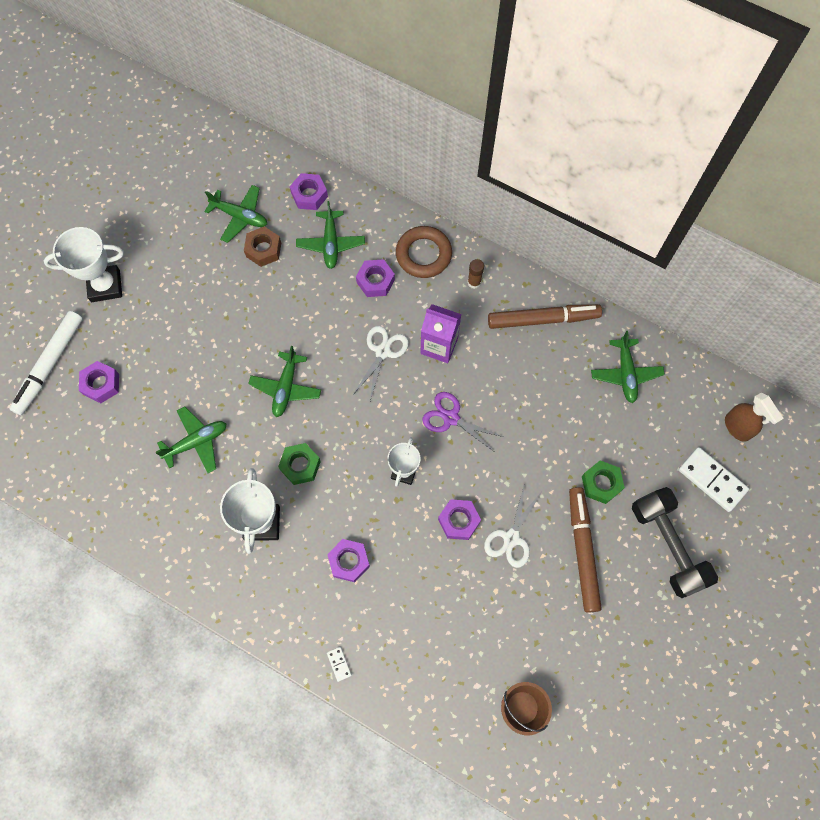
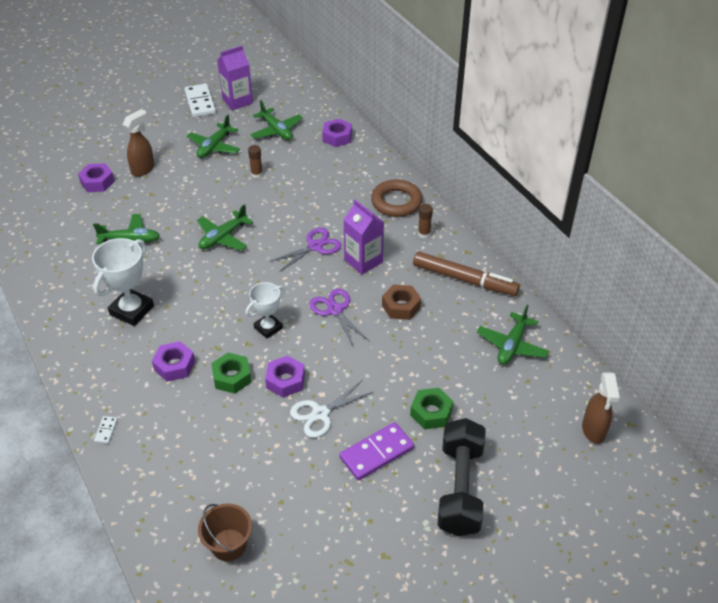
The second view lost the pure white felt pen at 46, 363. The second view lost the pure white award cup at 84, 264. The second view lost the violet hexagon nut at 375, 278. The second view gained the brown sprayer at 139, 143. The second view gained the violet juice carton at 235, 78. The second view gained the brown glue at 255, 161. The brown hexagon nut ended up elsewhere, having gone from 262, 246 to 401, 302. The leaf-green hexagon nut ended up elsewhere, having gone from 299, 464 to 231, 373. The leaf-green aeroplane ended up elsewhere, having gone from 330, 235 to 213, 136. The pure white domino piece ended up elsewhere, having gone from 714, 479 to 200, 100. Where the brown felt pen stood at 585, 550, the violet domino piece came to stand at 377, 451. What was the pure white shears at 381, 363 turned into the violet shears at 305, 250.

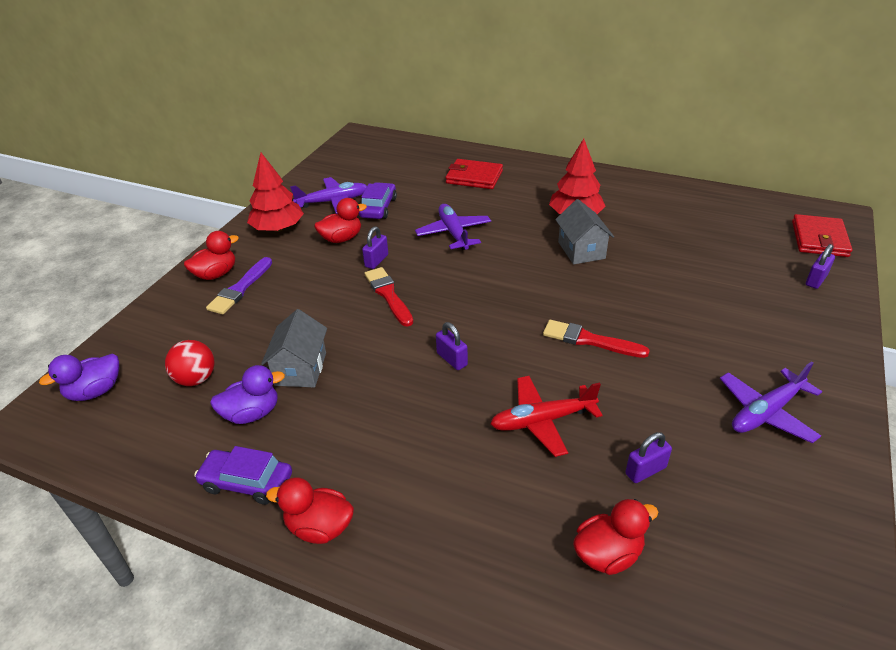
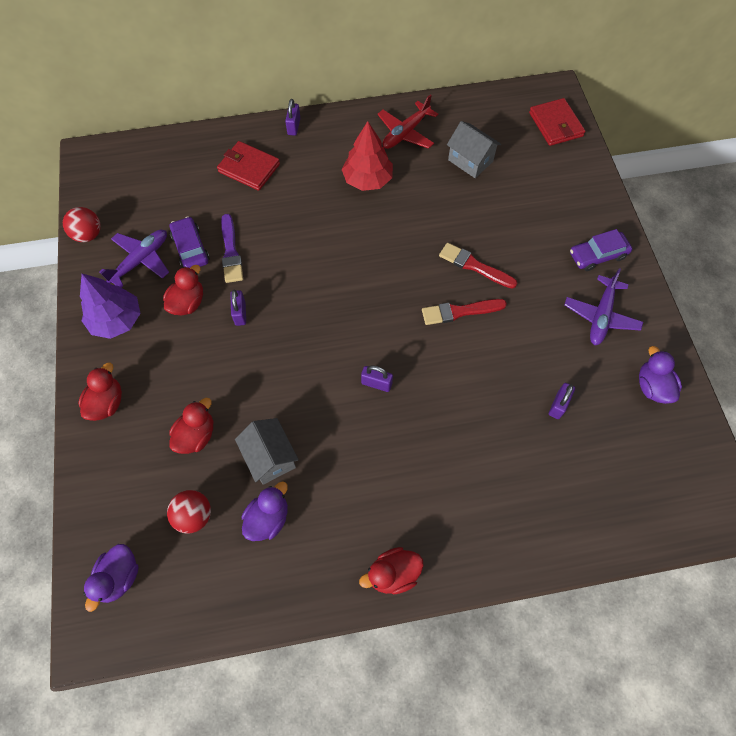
The second view lost the violet aeroplane at 453, 227. The second view gained the crimson play ball at 82, 224. The second view gained the violet duck at 660, 375. The violet automobile ended up elsewhere, having gone from 243, 475 to 601, 250. The violet paint brush ended up elsewhere, having gone from 239, 285 to 232, 248. The crimson paint brush ended up elsewhere, having gone from 388, 297 to 478, 266. The crimson aeroplane ended up elsewhere, having gone from 546, 416 to 407, 121. The ash-grey toy house ended up elsewhere, having gone from 584, 231 to 474, 149. The crimson duck ended up elsewhere, having gone from 615, 537 to 191, 426. The violet padlock ended up elsewhere, having gone from 820, 266 to 292, 117. What was the crimson tree at 275, 192 turned into the violet tree at 110, 306. The crimson billfold at 474, 174 ended up facing another way, 45 degrees clockwise from before.

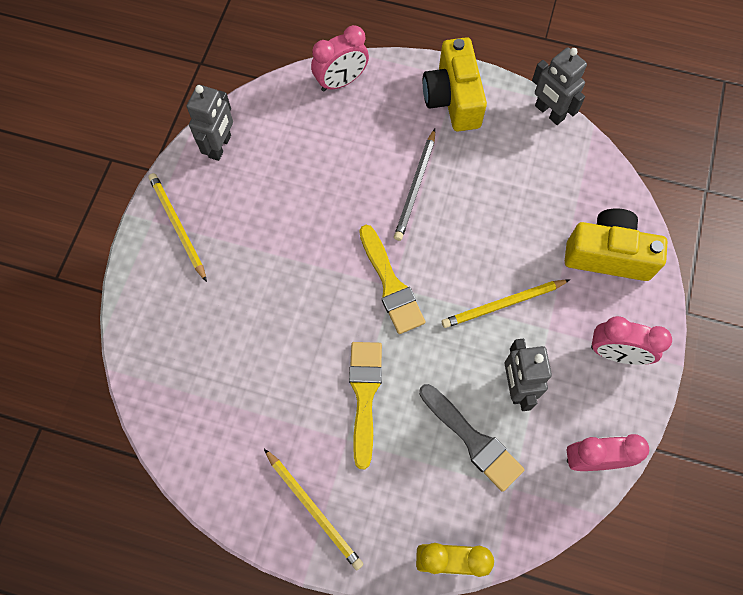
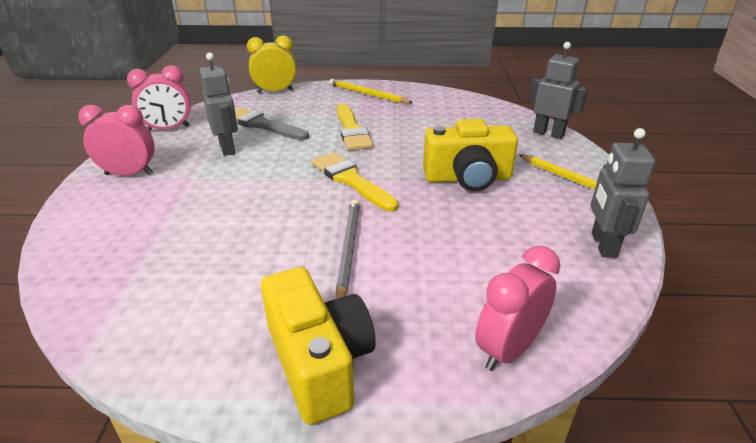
The second view lost the yellow wooden pencil at 505, 304. The ash-grey toy robot ended up elsewhere, having gone from 559, 86 to 558, 90. The yellow compact camera ended up elsewhere, having gone from 616, 244 to 470, 155.

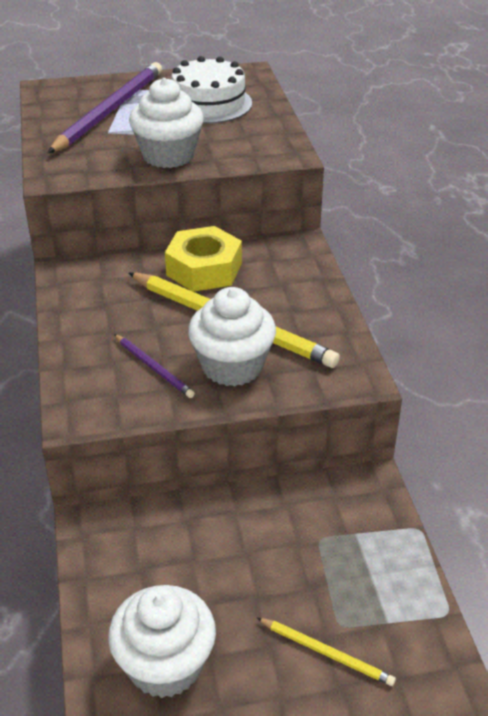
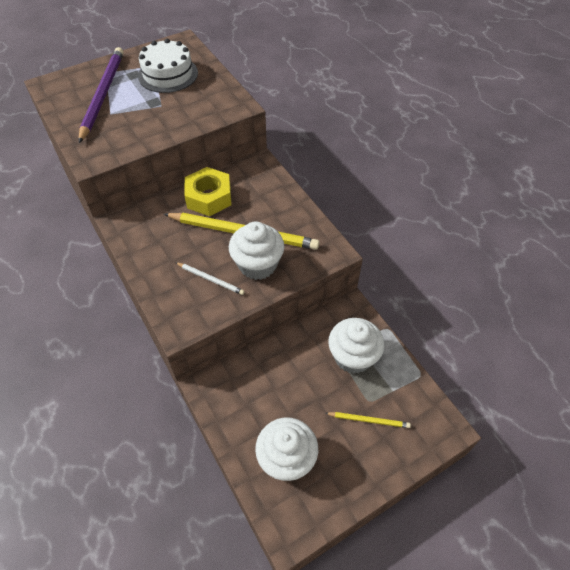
The pure white fairy cake ended up elsewhere, having gone from 166, 123 to 356, 346. What was the violet wooden pencil at 154, 366 turned into the pure white wooden pencil at 210, 278.

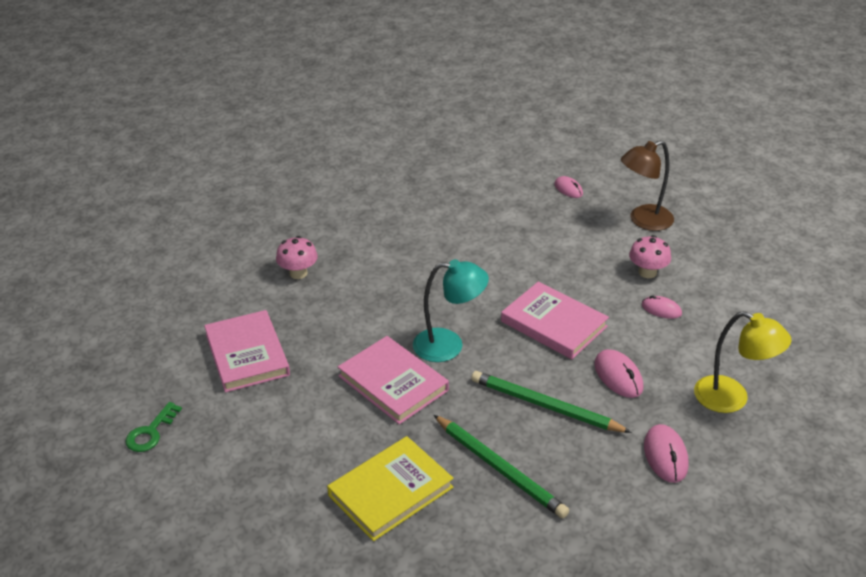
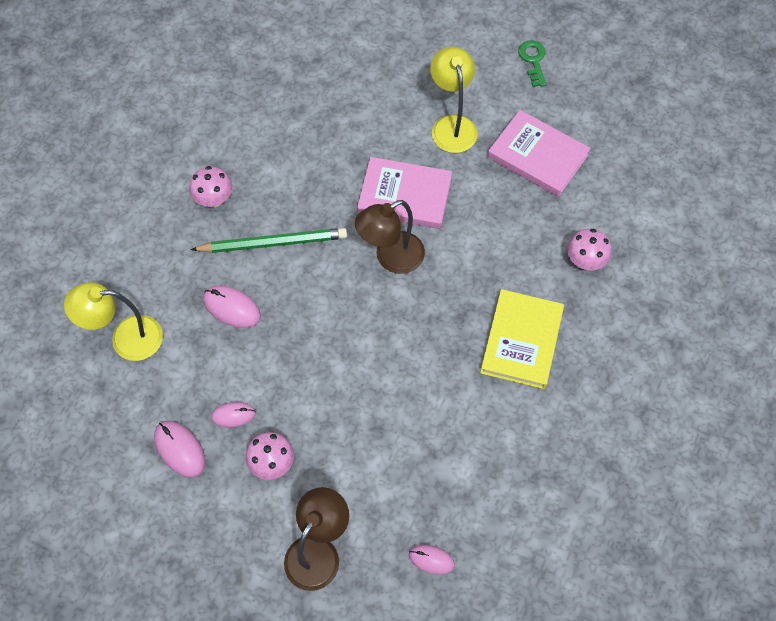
The second view lost the leaf-green wooden pencil at 501, 467. The second view lost the rose-pink hardcover at 555, 320. The second view gained the rose-pink toadstool at 211, 186. The second view gained the yellow desk lamp at 454, 99. The yellow hardcover ended up elsewhere, having gone from 390, 488 to 522, 339. The rose-pink computer mouse ended up elsewhere, having gone from 666, 453 to 179, 449. What was the turquoise desk lamp at 451, 310 turned into the brown desk lamp at 390, 237.

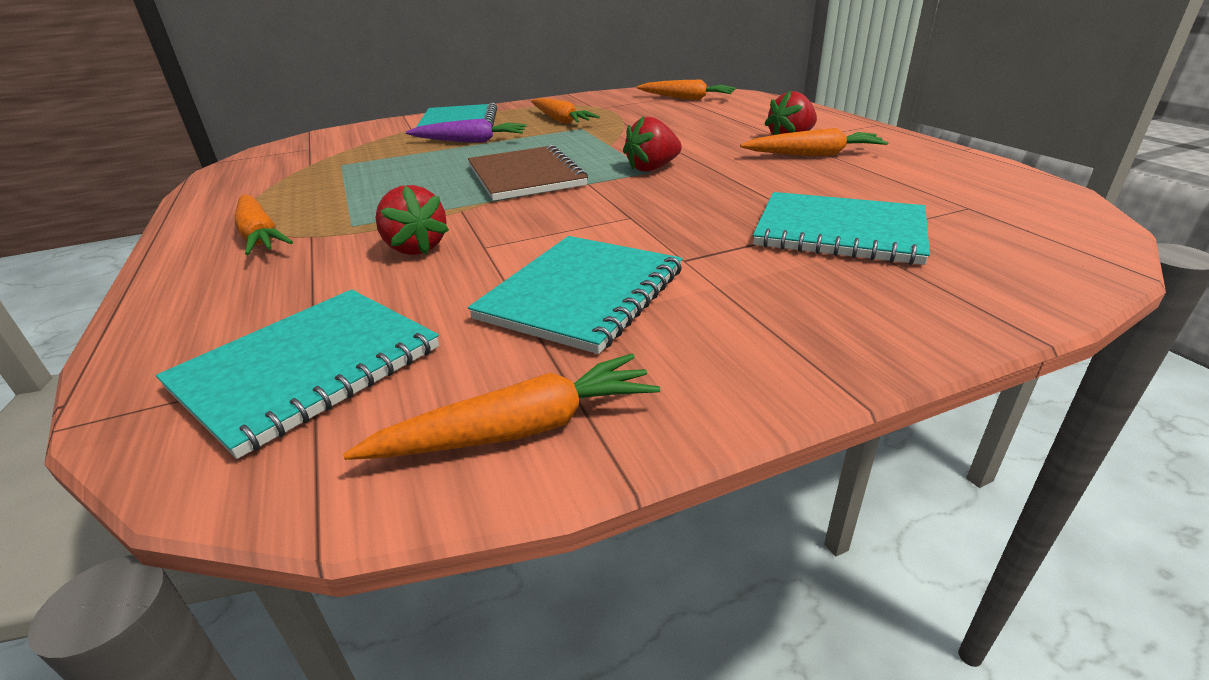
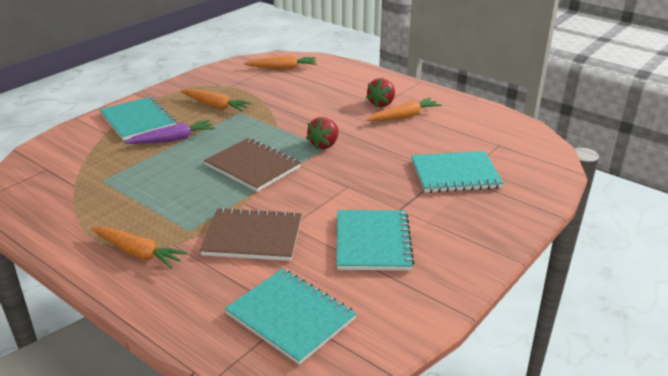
The second view lost the bright orange toy carrot at 501, 407. Where the crimson toy strawberry stood at 412, 220, the brown exercise book came to stand at 251, 234. The turquoise exercise book at 297, 374 ended up facing another way, 60 degrees counterclockwise from before.

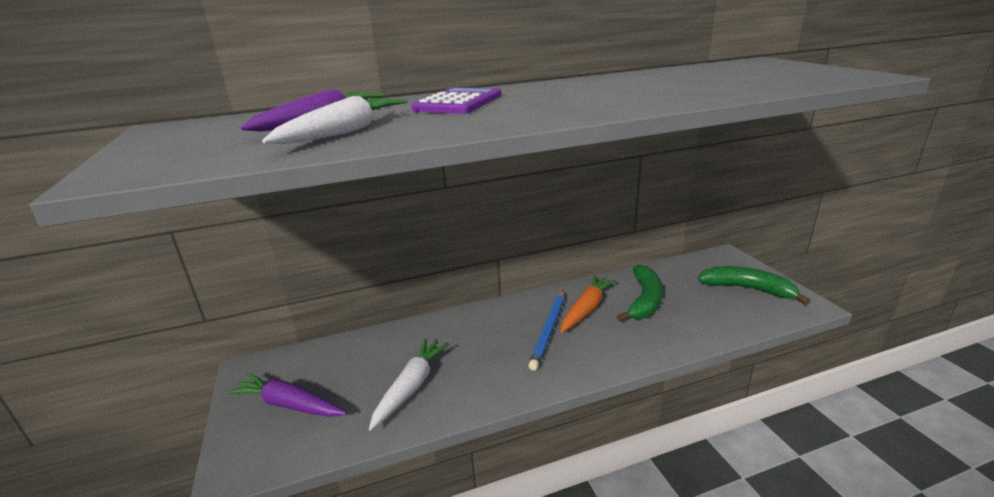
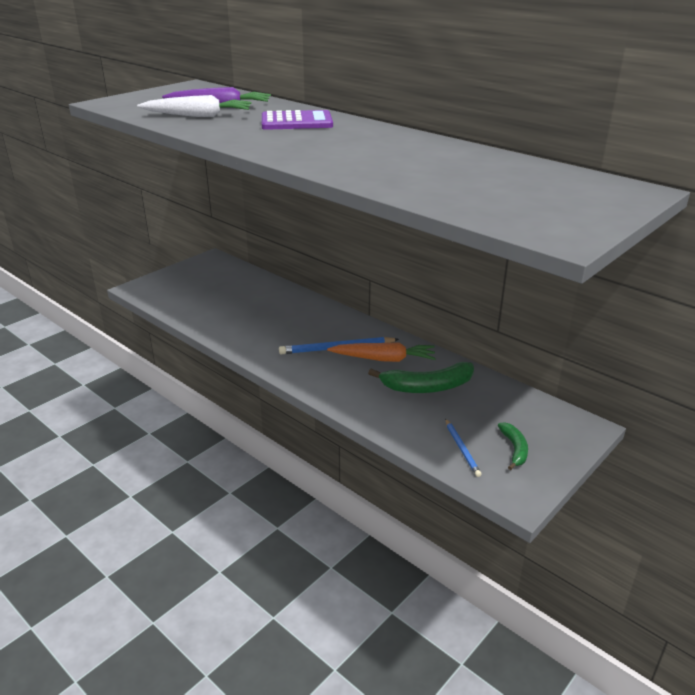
The second view lost the violet toy carrot at 286, 395. The second view lost the pure white toy carrot at 409, 384. The second view gained the cobalt wooden pencil at 463, 448. The size of the leaf-green banana at 754, 285 changed by a factor of 0.57.

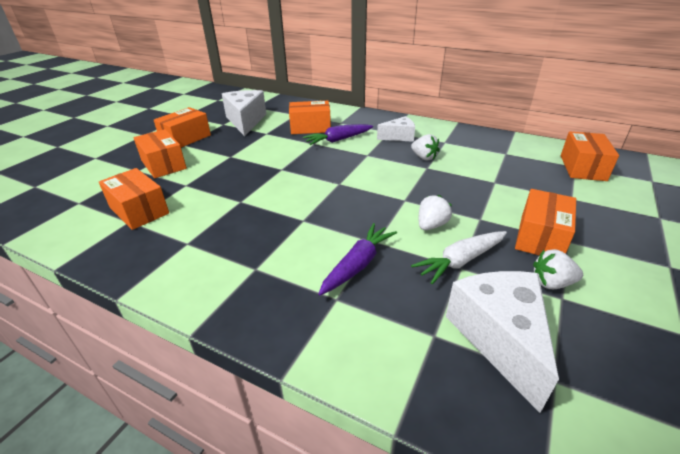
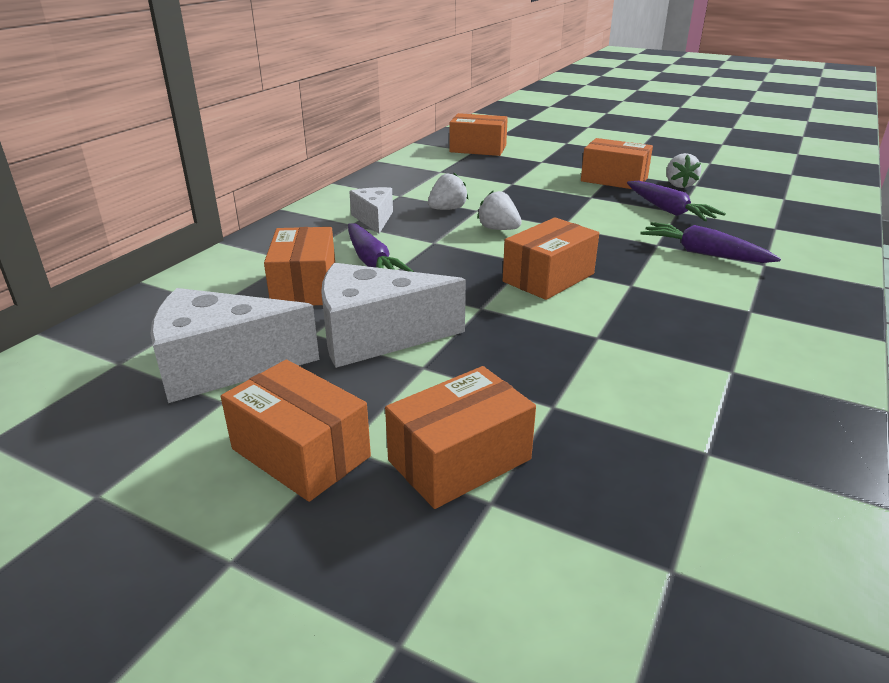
The bright orange box ended up elsewhere, having gone from 134, 199 to 551, 258. The pure white toy strawberry ended up elsewhere, having gone from 435, 212 to 499, 210. The pure white cheese ended up elsewhere, having gone from 502, 342 to 393, 315. What was the pure white toy carrot at 459, 257 turned into the violet toy carrot at 676, 201.

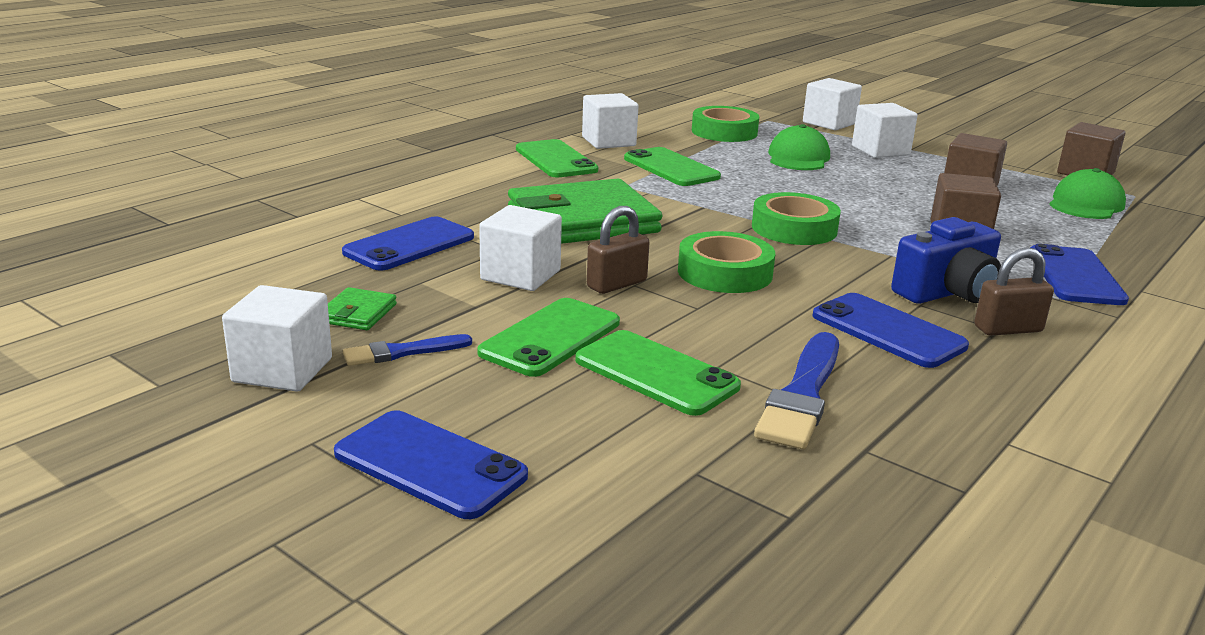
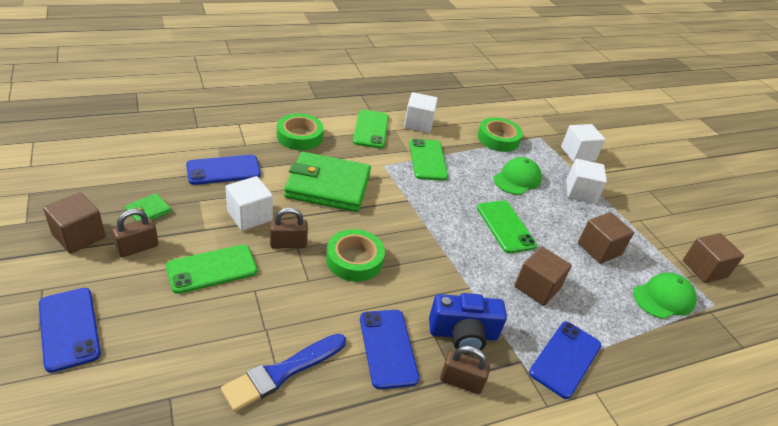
The leaf-green phone ended up elsewhere, having gone from 658, 373 to 507, 226. The leaf-green roll of tape ended up elsewhere, having gone from 796, 218 to 300, 131. Where the cobalt paint brush stood at 407, 350, the brown padlock came to stand at 135, 233. What was the pure white solid cube at 277, 338 turned into the brown solid cube at 74, 223.

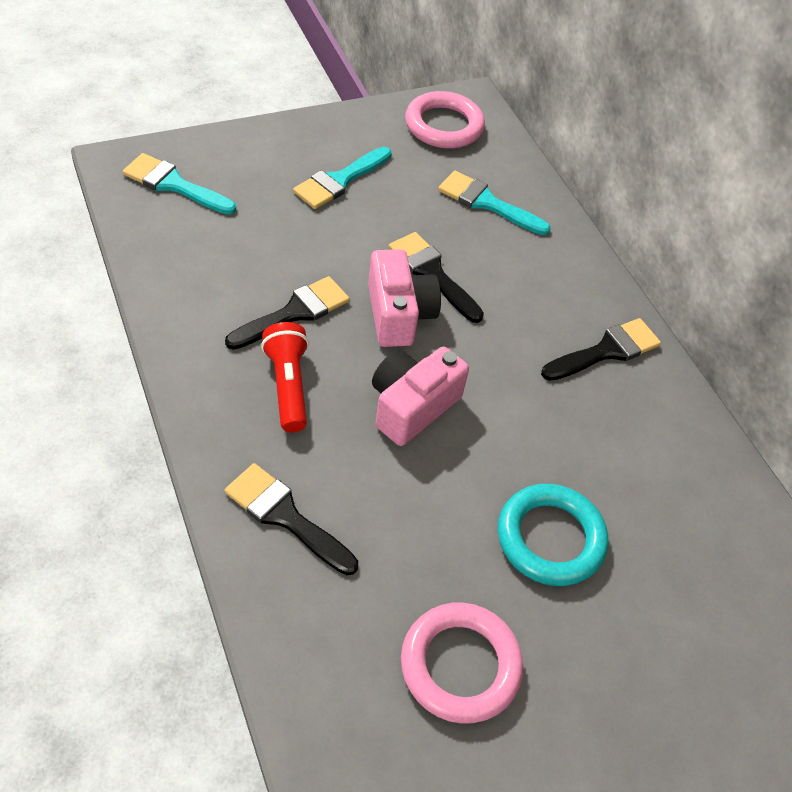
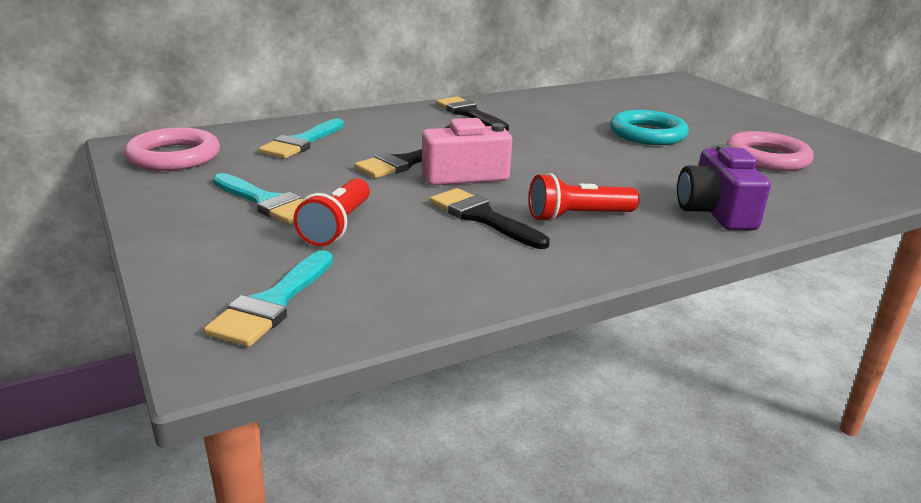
The second view lost the rose-pink compact camera at 420, 396. The second view gained the crimson flashlight at 331, 212. Where the black paint brush stood at 291, 519, the violet compact camera came to stand at 724, 187.

